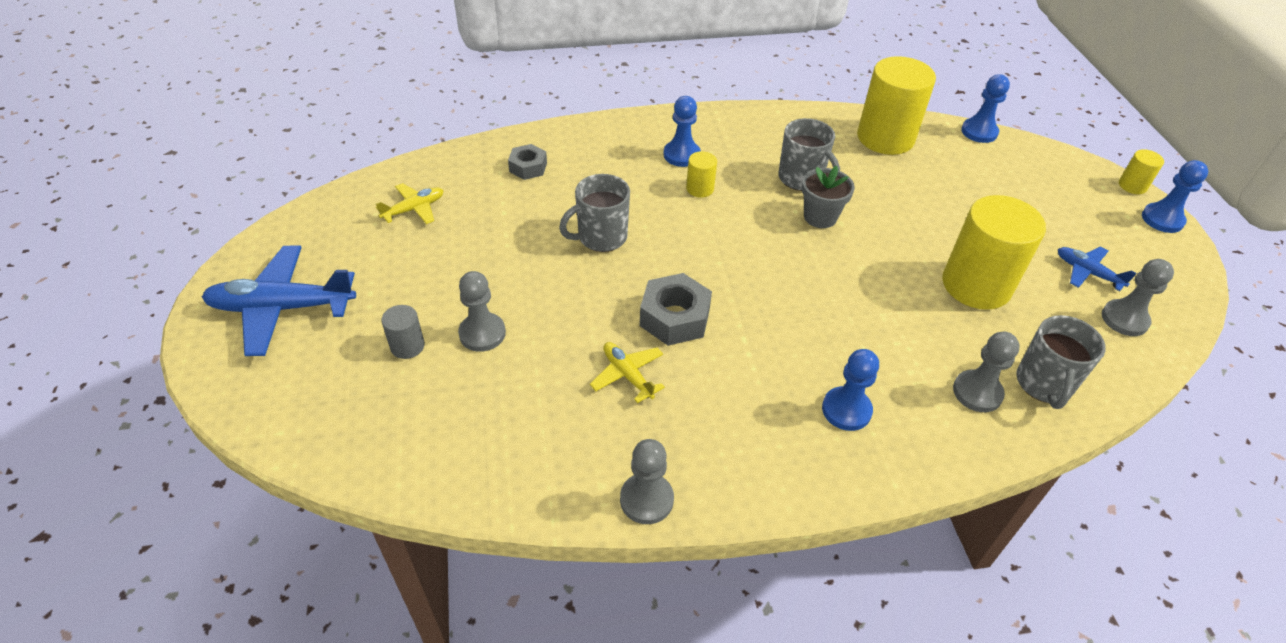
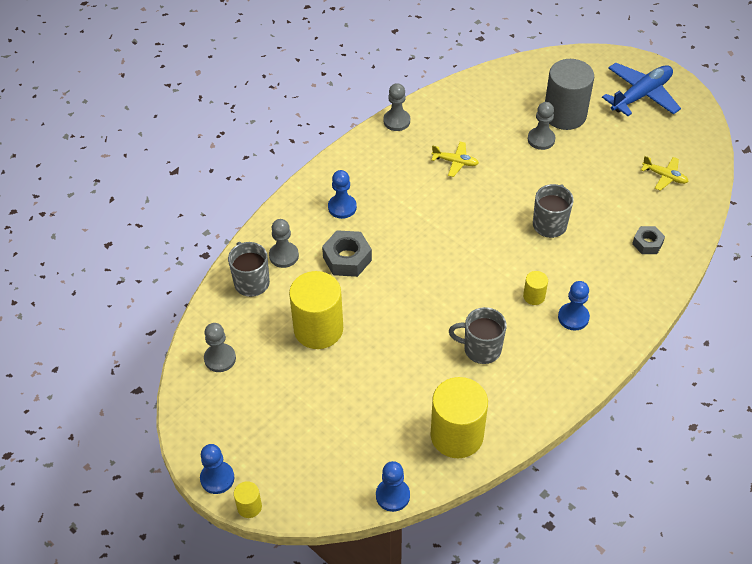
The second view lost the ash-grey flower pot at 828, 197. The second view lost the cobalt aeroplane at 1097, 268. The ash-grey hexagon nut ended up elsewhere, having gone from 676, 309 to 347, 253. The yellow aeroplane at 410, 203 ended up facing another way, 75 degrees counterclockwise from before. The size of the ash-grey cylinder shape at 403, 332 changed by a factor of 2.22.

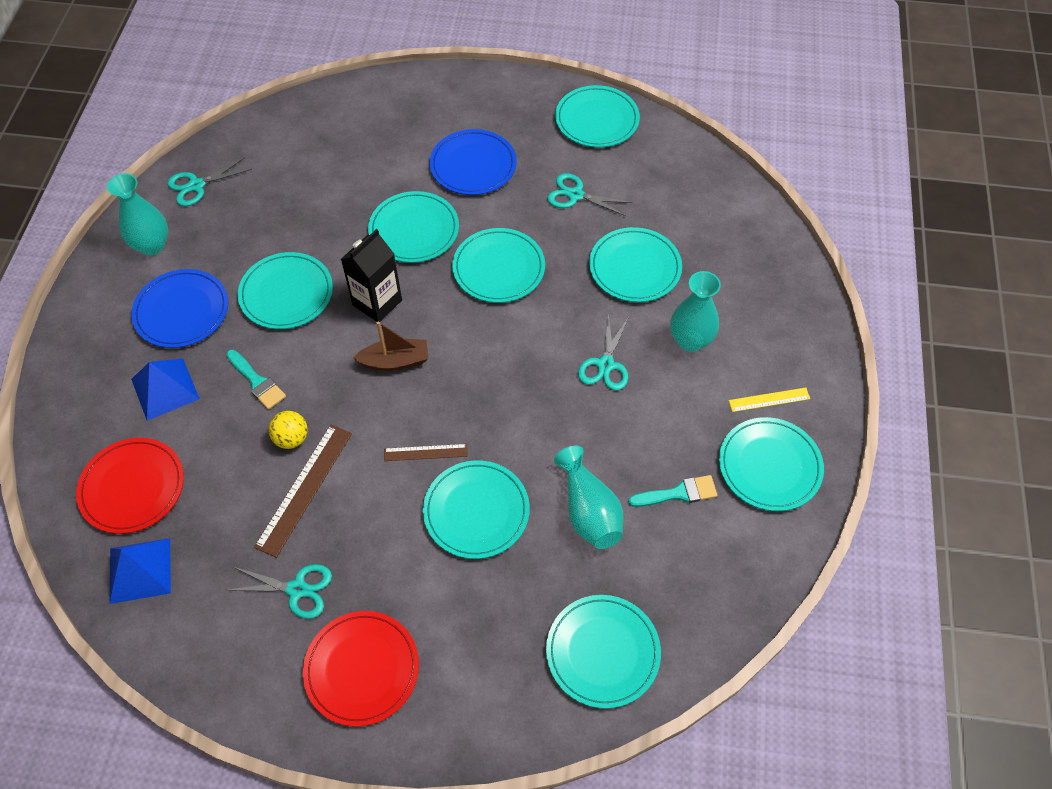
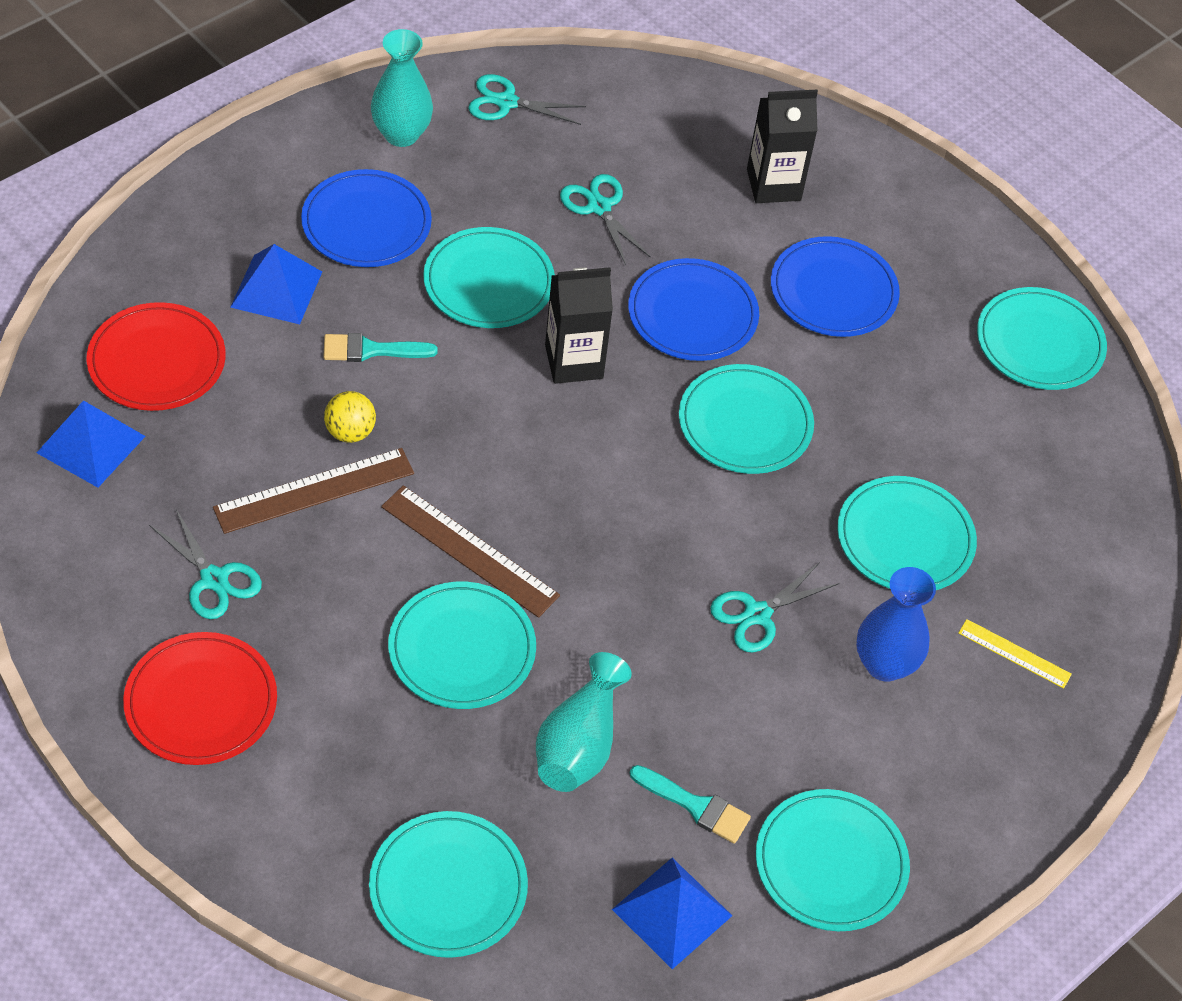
The second view lost the brown sailboat at 390, 346. The second view gained the cobalt pyramid shape at 672, 913. The second view gained the black juice carton at 782, 146. The turquoise shears ended up elsewhere, having gone from 589, 194 to 605, 219. The yellow straightedge ended up elsewhere, having gone from 769, 400 to 1015, 654. What was the turquoise flat dish at 413, 227 turned into the cobalt flat dish at 693, 309. What was the turquoise tall vase at 695, 311 turned into the cobalt tall vase at 896, 624. The turquoise paint brush at 256, 379 ended up facing another way, 90 degrees clockwise from before. The size of the brown straightedge at 426, 452 changed by a factor of 1.76.

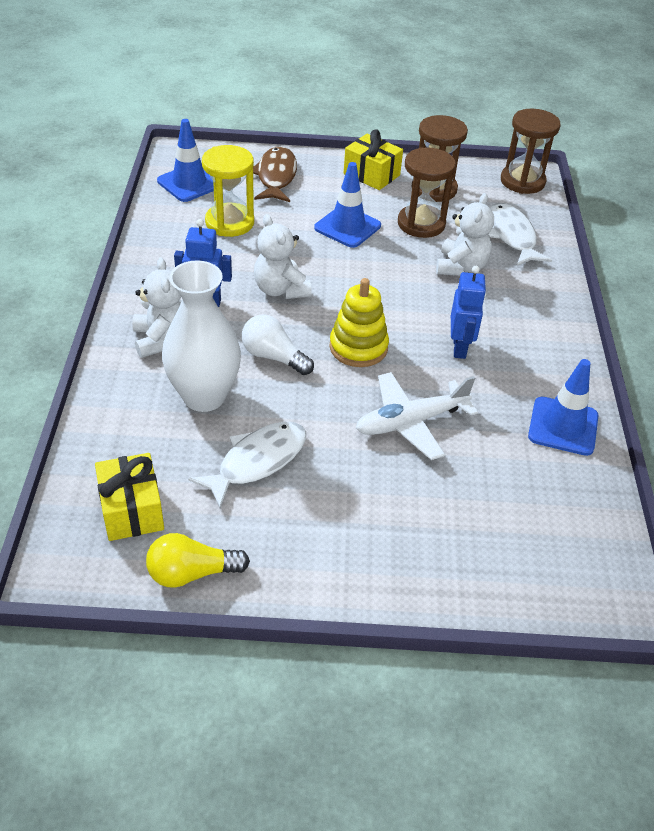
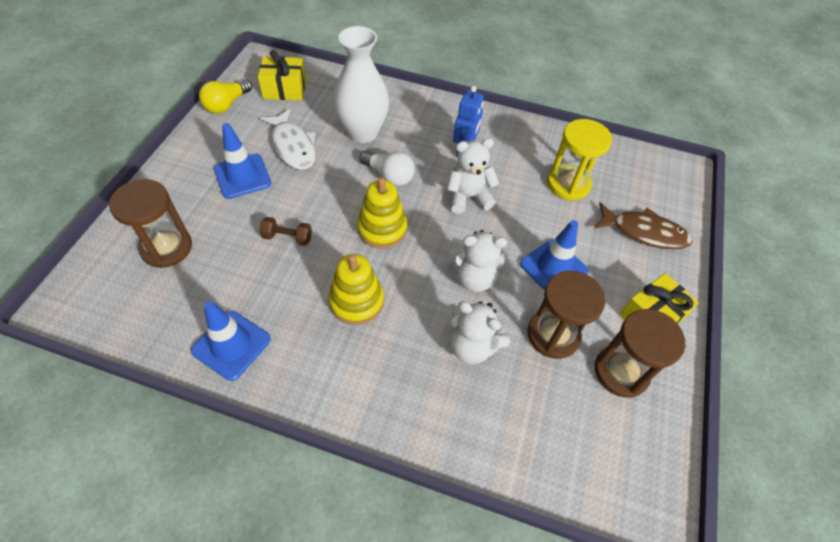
The second view lost the pure white toy fish at 520, 234. The pure white stuffed bear ended up elsewhere, having gone from 157, 307 to 478, 261. The cobalt traffic cone ended up elsewhere, having gone from 185, 160 to 242, 161. The brown sand timer ended up elsewhere, having gone from 531, 151 to 150, 223. Where the pure white aeroplane stood at 417, 416, the brown dumbbell came to stand at 285, 231. Where the cobalt toy robot stood at 468, 312, the yellow stacking rings came to stand at 356, 289. The yellow lightbulb at 198, 560 ended up facing another way, 150 degrees counterclockwise from before. The pure white lightbulb at 278, 345 ended up facing another way, 75 degrees clockwise from before.

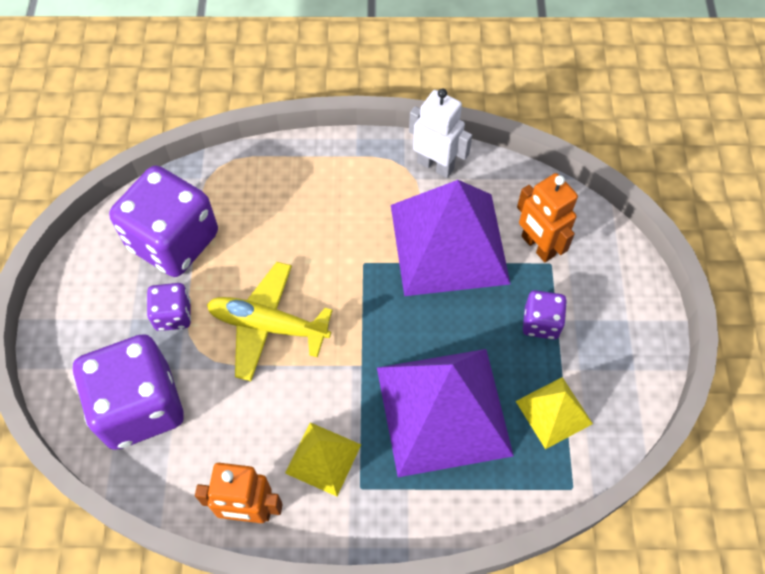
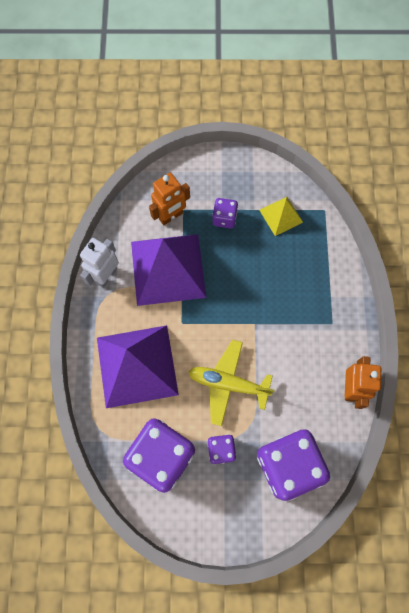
The second view lost the yellow pyramid shape at 323, 459. The violet pyramid shape ended up elsewhere, having gone from 445, 413 to 138, 366. The yellow aeroplane at 270, 321 ended up facing another way, 90 degrees clockwise from before.

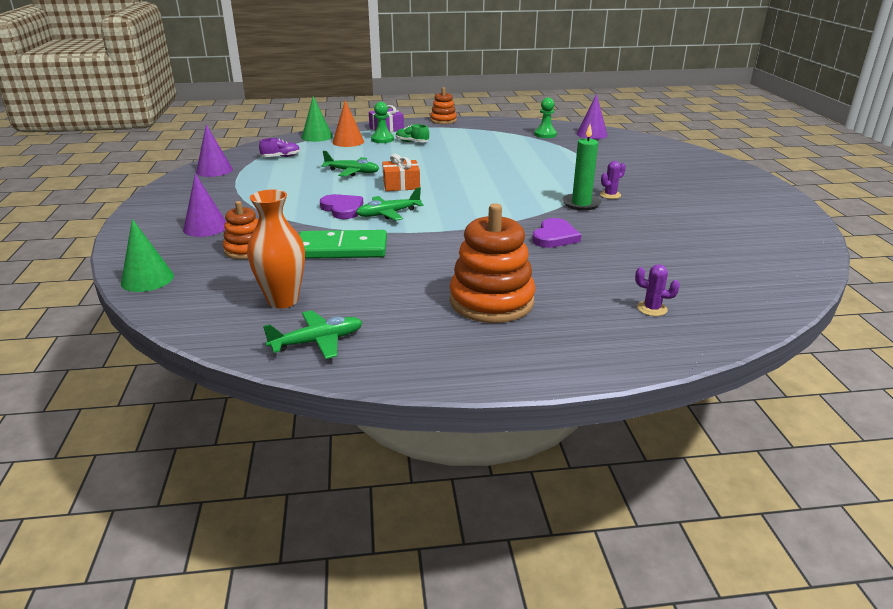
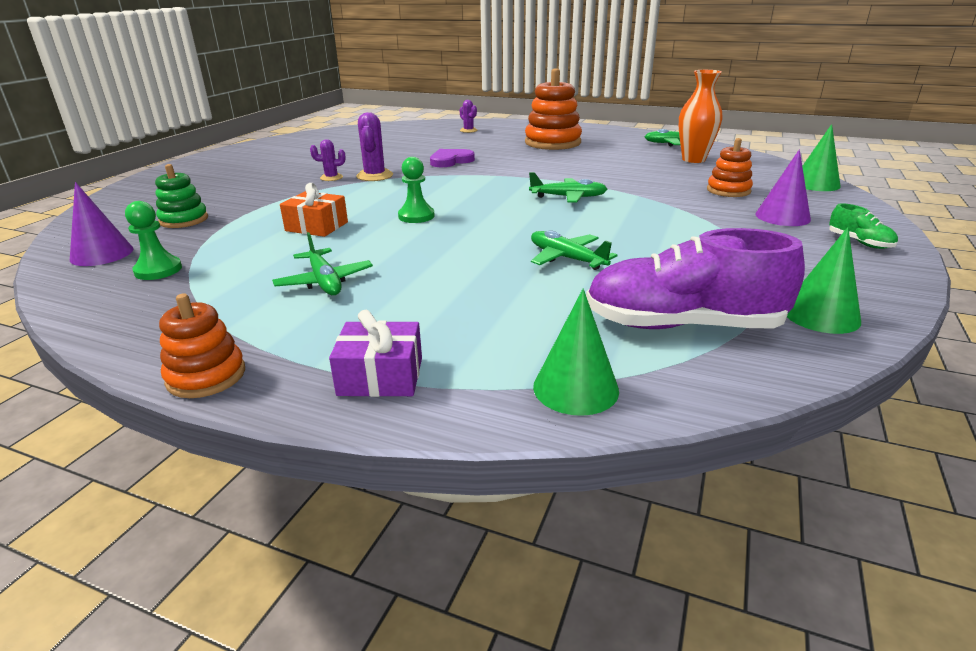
The second view lost the leaf-green domino piece at 343, 244. The second view lost the violet love heart at 341, 206. The second view lost the bright orange solid cone at 348, 123. The second view gained the leaf-green stacking rings at 181, 196. The second view gained the leaf-green aeroplane at 322, 263. The leaf-green chess pawn ended up elsewhere, having gone from 382, 122 to 416, 190. The bright orange gift ended up elsewhere, having gone from 401, 172 to 314, 210. The leaf-green lace-up shoe ended up elsewhere, having gone from 412, 133 to 863, 226. Where the leaf-green candle stood at 582, 168, the violet saguaro cactus came to stand at 374, 146. What was the violet solid cone at 214, 151 turned into the leaf-green solid cone at 824, 280. The size of the violet lace-up shoe at 279, 147 changed by a factor of 2.29.

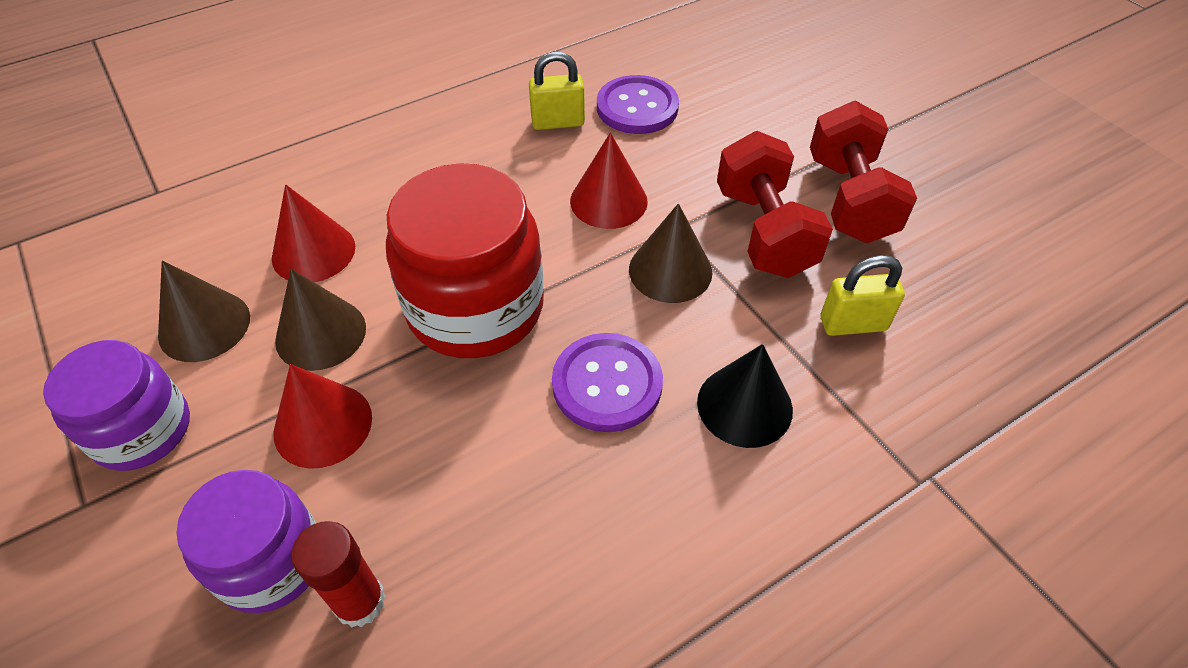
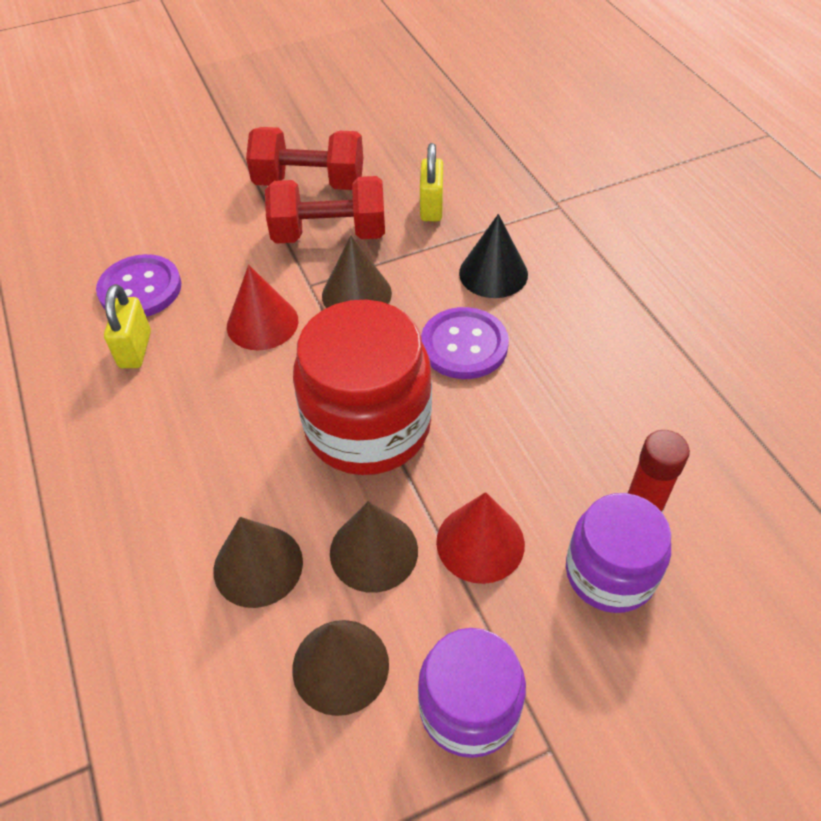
What was the crimson solid cone at 313, 233 turned into the brown solid cone at 258, 562.

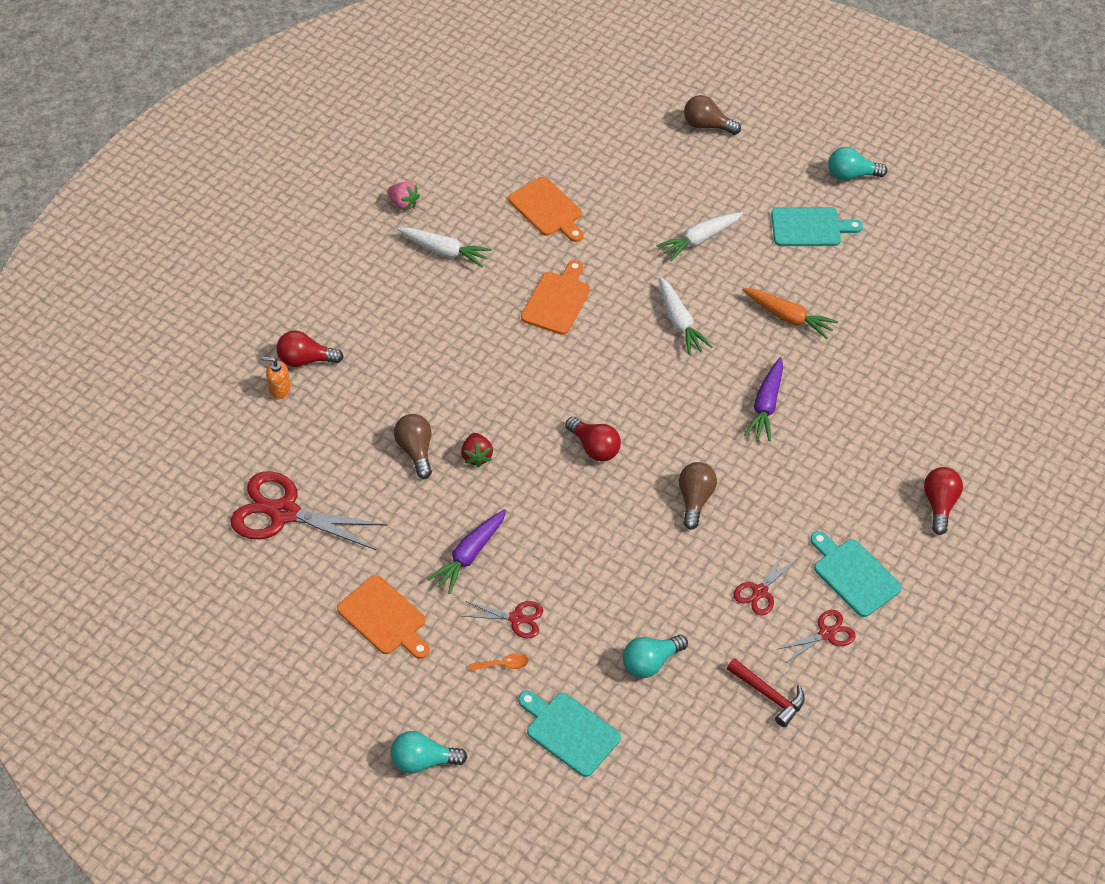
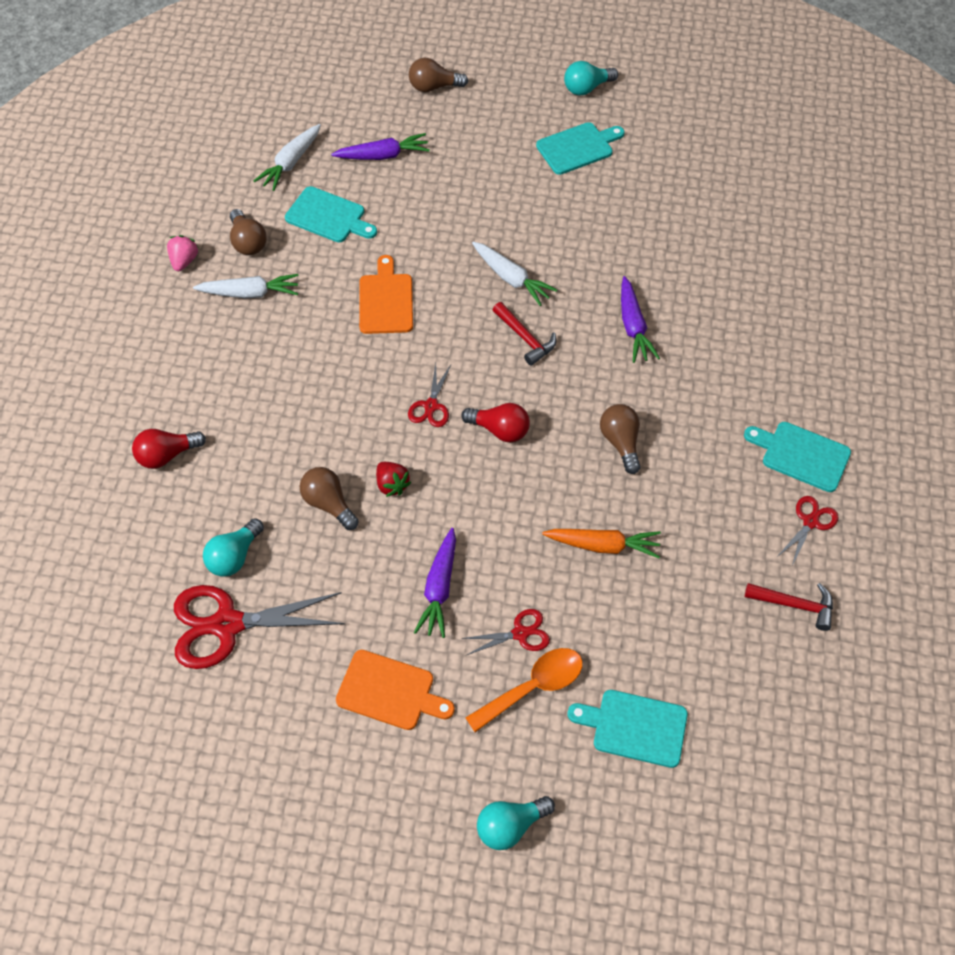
The second view lost the bright orange pump bottle at 276, 378. The second view lost the crimson lightbulb at 943, 501. The second view gained the brown lightbulb at 248, 232. The second view gained the violet toy carrot at 380, 146. The second view gained the crimson carpenter's hammer at 524, 334. The turquoise lightbulb ended up elsewhere, having gone from 655, 656 to 233, 547. The pure white toy carrot ended up elsewhere, having gone from 699, 236 to 287, 157. The crimson shears ended up elsewhere, having gone from 765, 584 to 429, 395. The bright orange toy carrot ended up elsewhere, having gone from 790, 313 to 601, 543. What was the bright orange bread board at 546, 209 turned into the turquoise bread board at 331, 214. The rose-pink toy strawberry at 403, 196 ended up facing another way, 90 degrees counterclockwise from before. The size of the bright orange teaspoon at 499, 662 changed by a factor of 2.03.

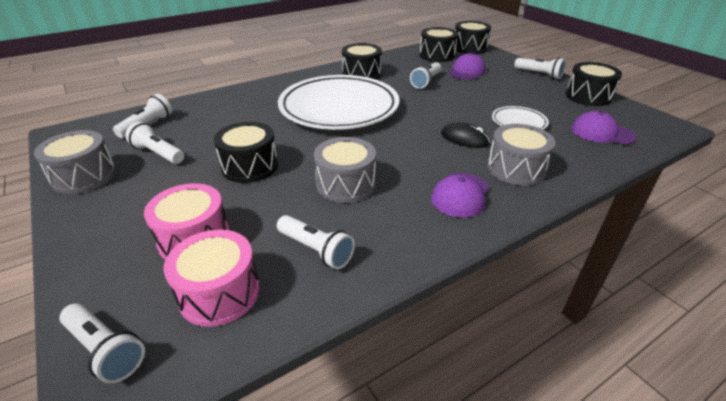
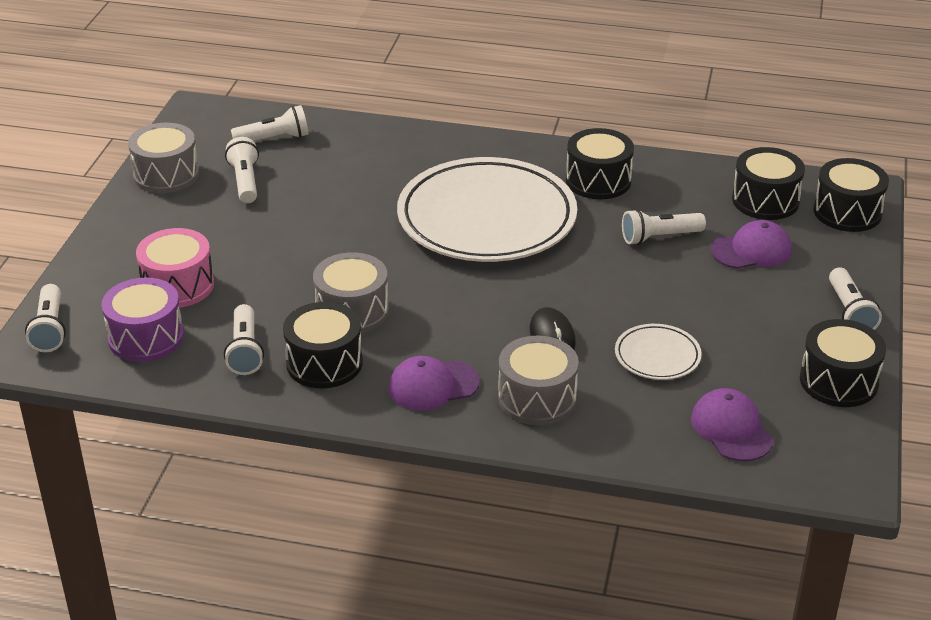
The black snare drum ended up elsewhere, having gone from 246, 152 to 323, 345. What was the rose-pink snare drum at 212, 278 turned into the violet snare drum at 142, 319.

